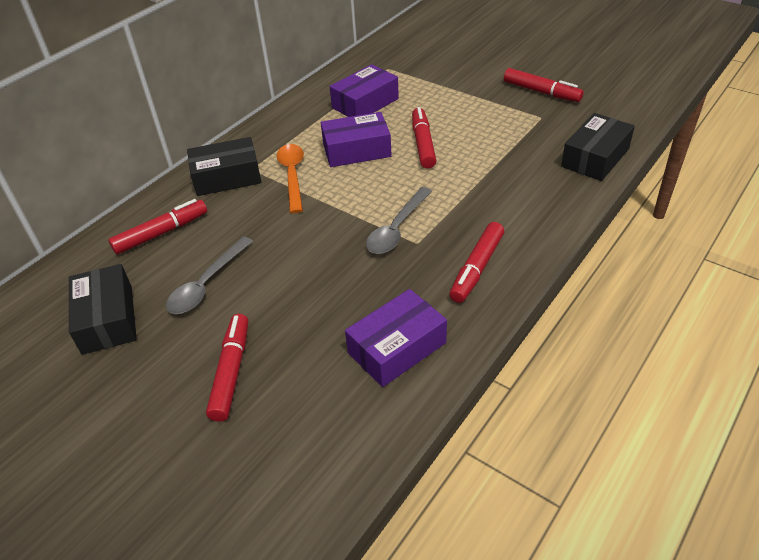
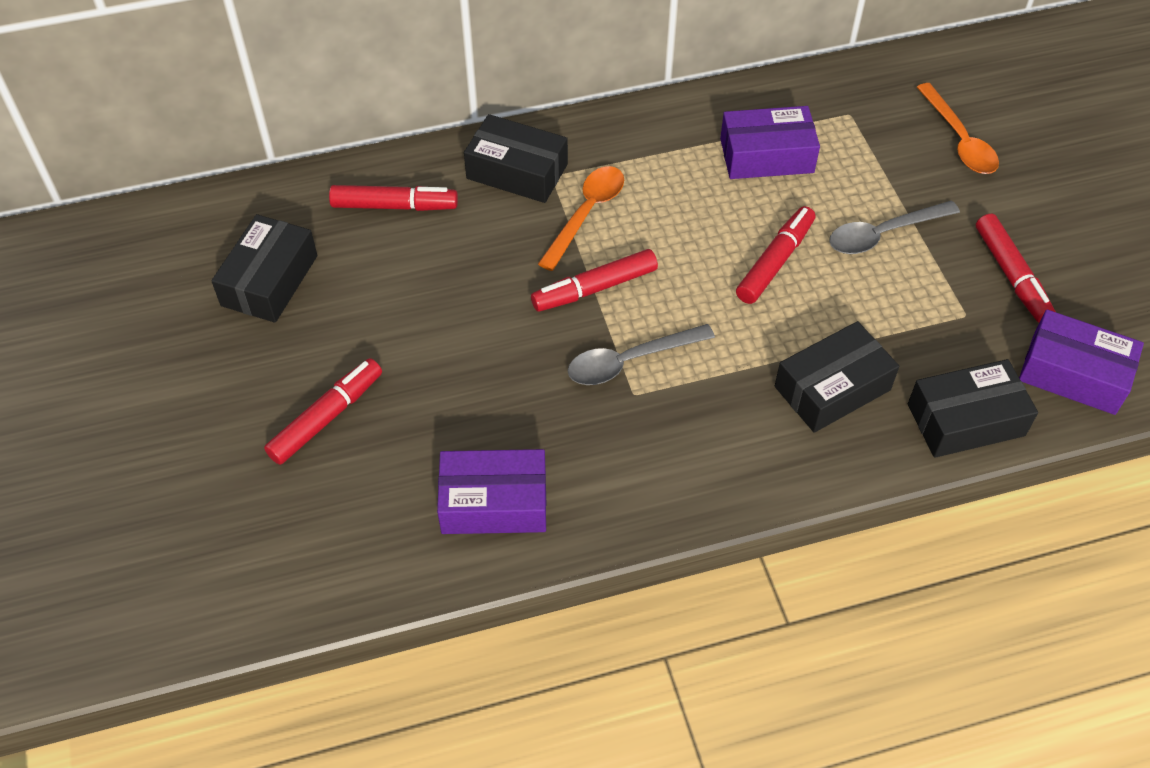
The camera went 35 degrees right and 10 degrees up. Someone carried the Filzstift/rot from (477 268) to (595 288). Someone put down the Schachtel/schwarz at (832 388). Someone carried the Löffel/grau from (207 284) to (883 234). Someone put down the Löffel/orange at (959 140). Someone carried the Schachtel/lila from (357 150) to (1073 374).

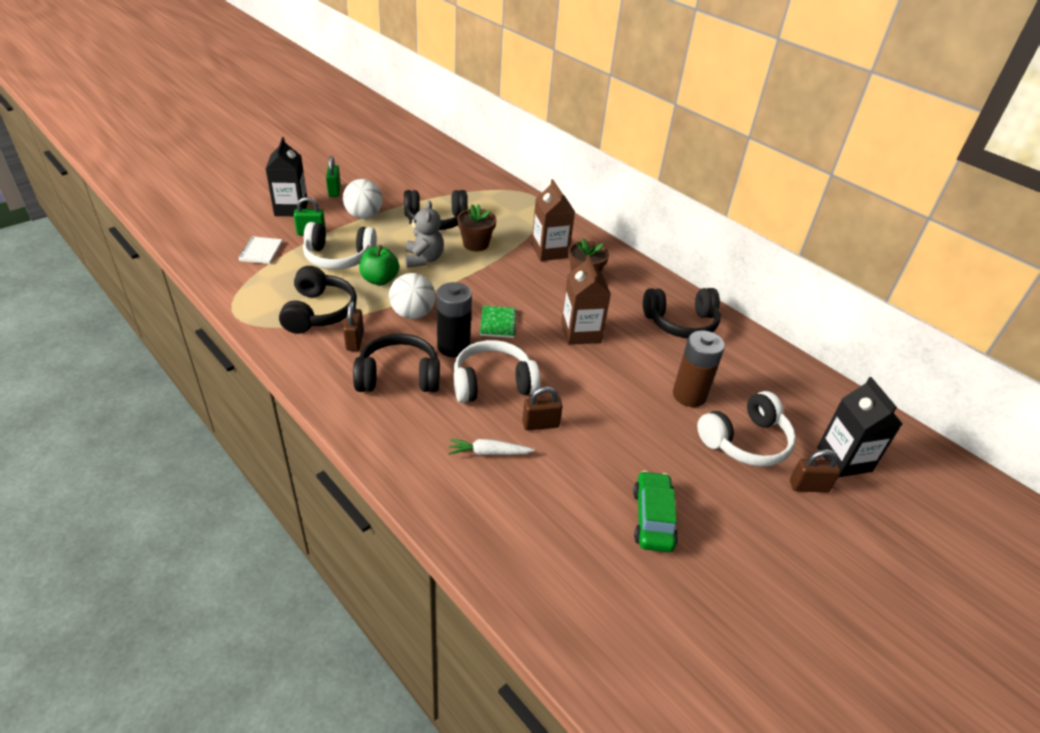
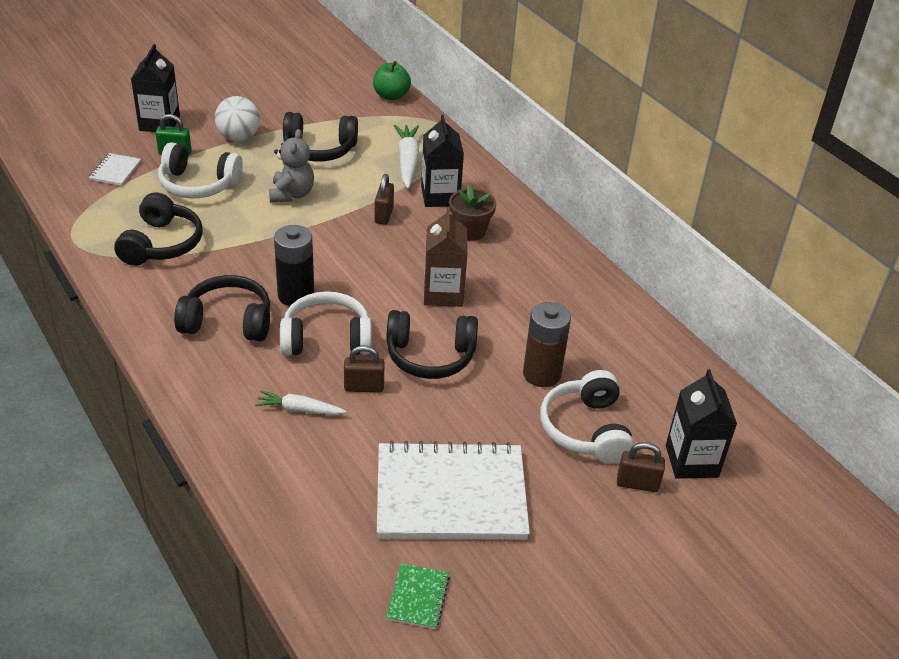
The camera went 10 degrees right and 0 degrees up. Someone carried the Apfel/grün from (379 280) to (391 96). Someone carried the Vorhängeschloss/braun from (355 341) to (384 215). Someone swapped the Auto/grün at (653 518) for the Notizbuch/weiß at (451 494). Someone carried the Kopfhörer/schwarz from (681 323) to (430 356). Someone carried the Notizbuch/grün from (498 323) to (418 597). Someone put down the Karotte/weiß at (407 161). Someone repainted the Getränkekarton/braun at (549 251), which became the Getränkekarton/schwarz at (440 196). Someone rotated the Kopfhörer/weiß at (746 441) by 105 degrees clockwise. Someone took away the Vorhängeschloss/grün at (334 191). Someone took away the Ball/weiß at (412 314). Someone took away the Blumentopf/braun at (476 244).

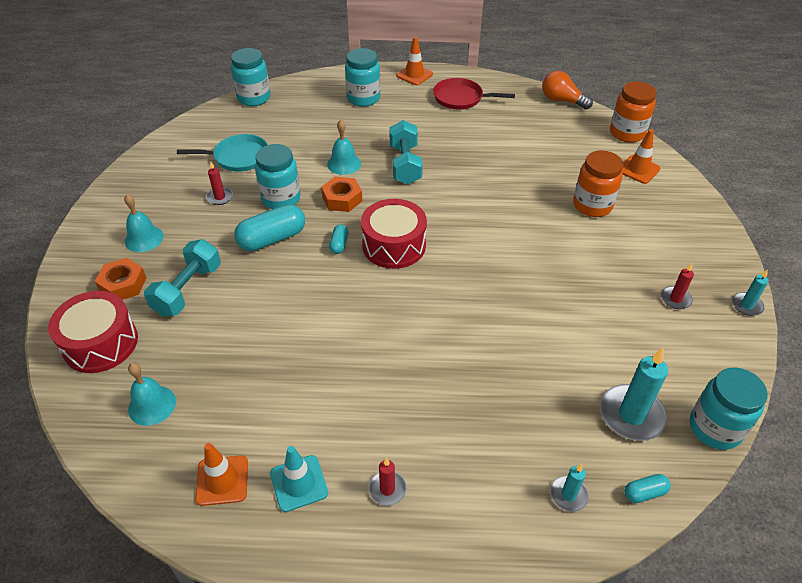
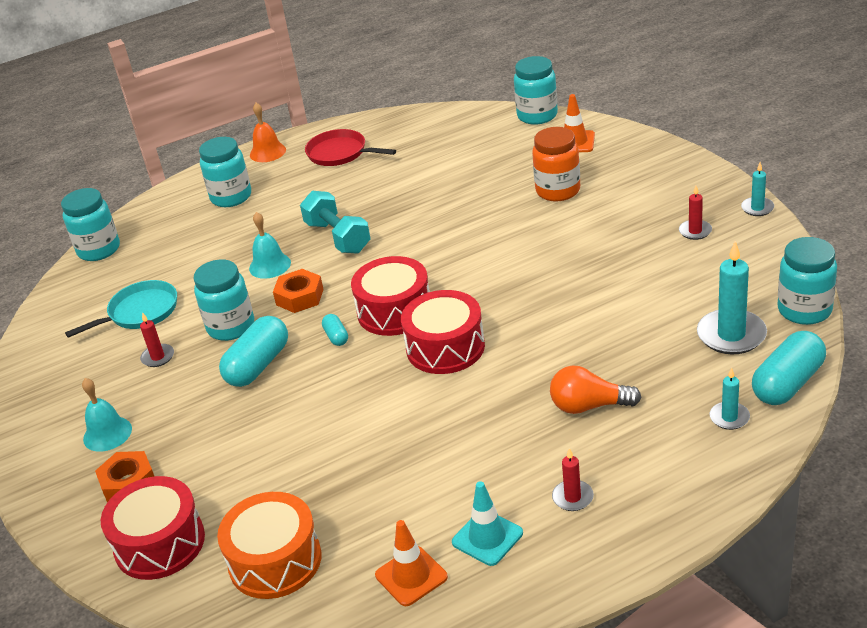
The camera went 25 degrees left and 10 degrees down. Someone swapped the Glocke/türkis at (152 405) for the Trommel/orange at (275 561). Someone swapped the Leitkegel/orange at (414 75) for the Glocke/orange at (267 152). Someone rotated the Pfanne/rot at (460 98) by 45 degrees clockwise. Someone put down the Trommel/rot at (445 347). Someone repainted the Einmachglas/orange at (627 133), which became the Einmachglas/türkis at (537 115). Someone carried the Glühbirne/orange from (562 100) to (589 406). Someone scaled the Kapsel/türkis at (644 492) by 2.06. Someone took away the Hantel/türkis at (188 290).

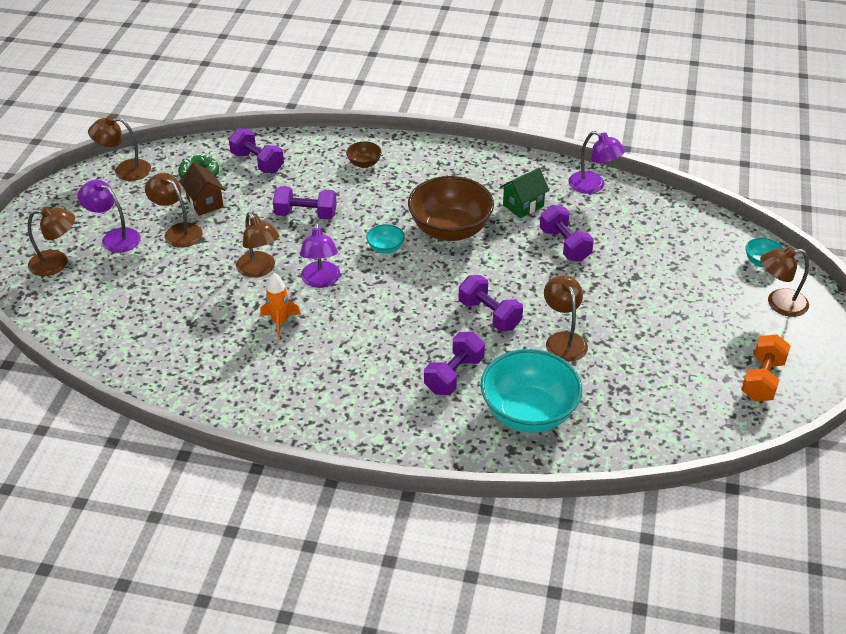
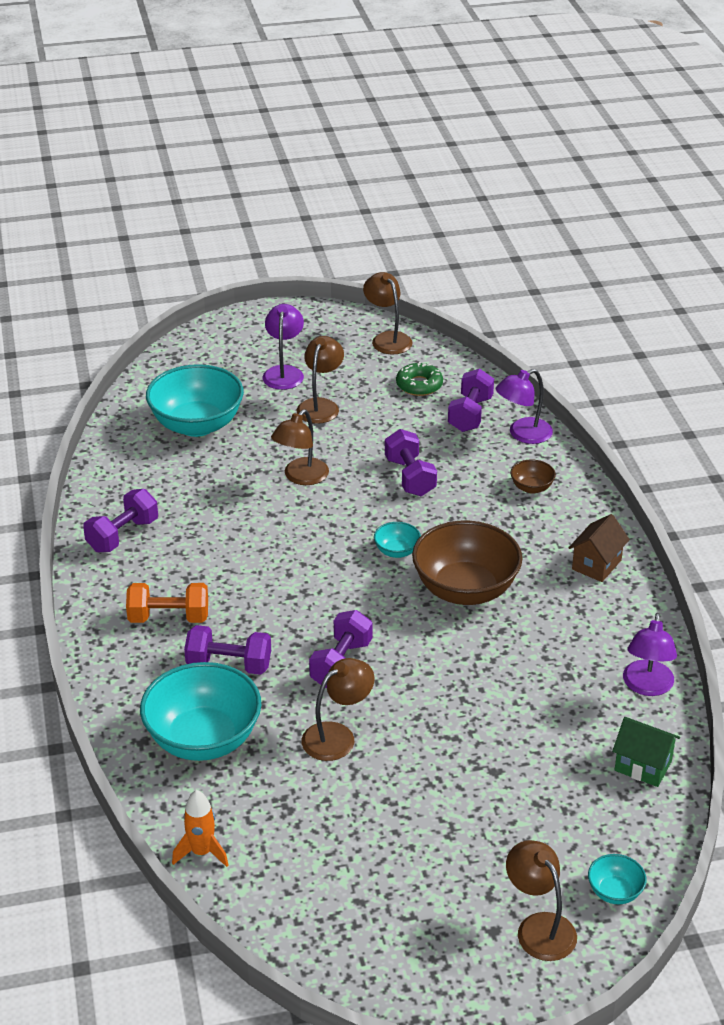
The camera went 65 degrees right and 5 degrees down. Someone carried the Hantel/lila from (564 245) to (122 535). Someone carried the Hantel/orange from (762 379) to (169 618). Someone put down the Schüssel/türkis at (197 425). Someone carried the Rakete/orange from (280 322) to (202 852). Someone carried the Lampe/lila from (321 281) to (523 434). Someone carried the Haus/braun from (205 203) to (596 565). Someone carried the Haus/grün from (523 205) to (643 766). Someone took away the Lampe/braun at (57 263).

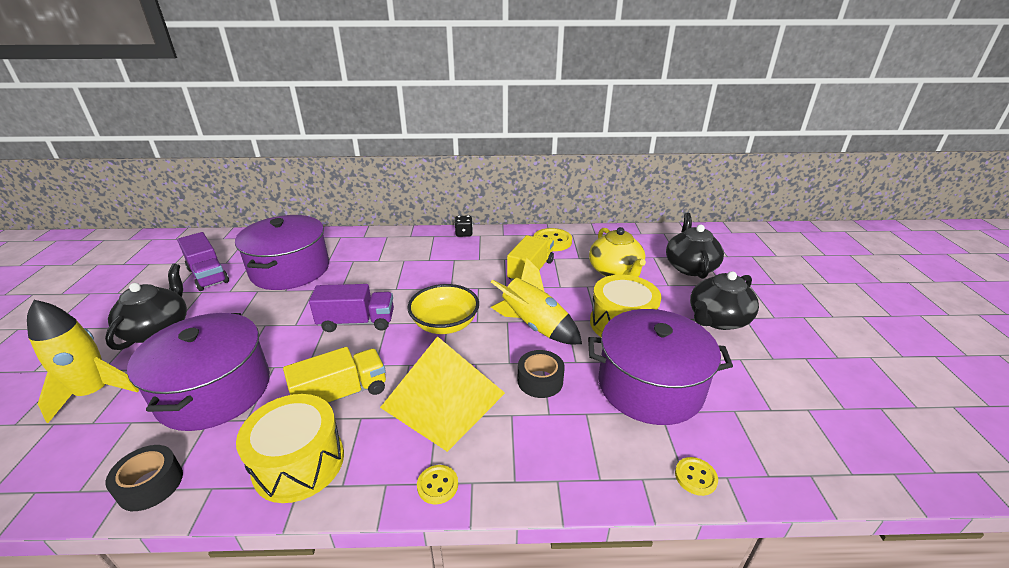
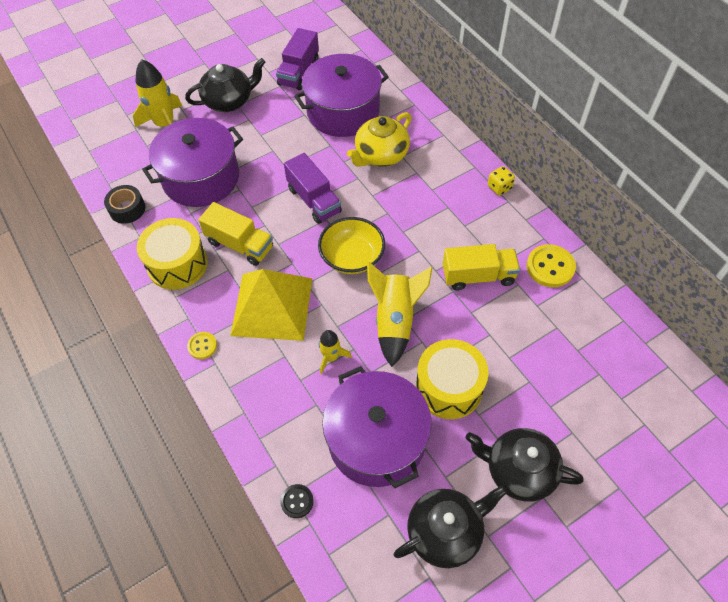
The camera went 60 degrees right and 25 degrees up. Someone repainted the Knopf/gelb at (695 477), which became the Knopf/schwarz at (297 501). Someone swapped the Klebeband/schwarz at (540 381) for the Rakete/gelb at (331 357). Someone carried the Teekanne/gelb from (615 272) to (381 155). Someone carried the Teekanne/schwarz from (690 267) to (445 532). Someone repainted the Spielwürfel/schwarz at (464 233), which became the Spielwürfel/gelb at (499 187).

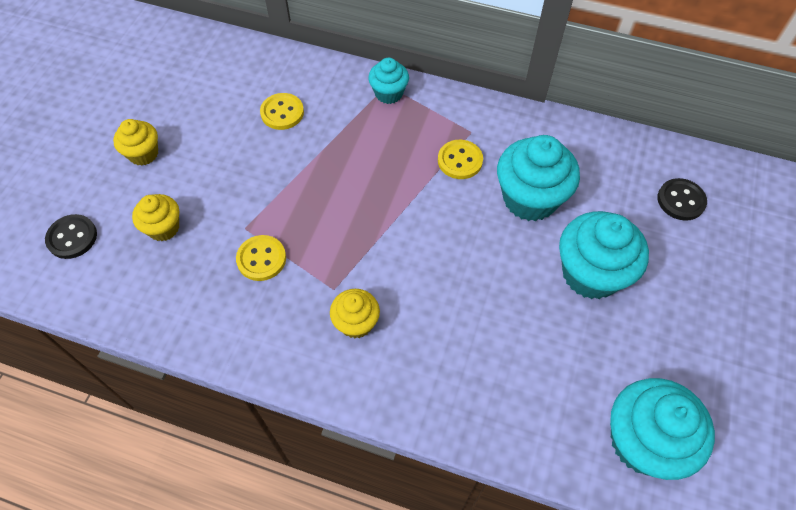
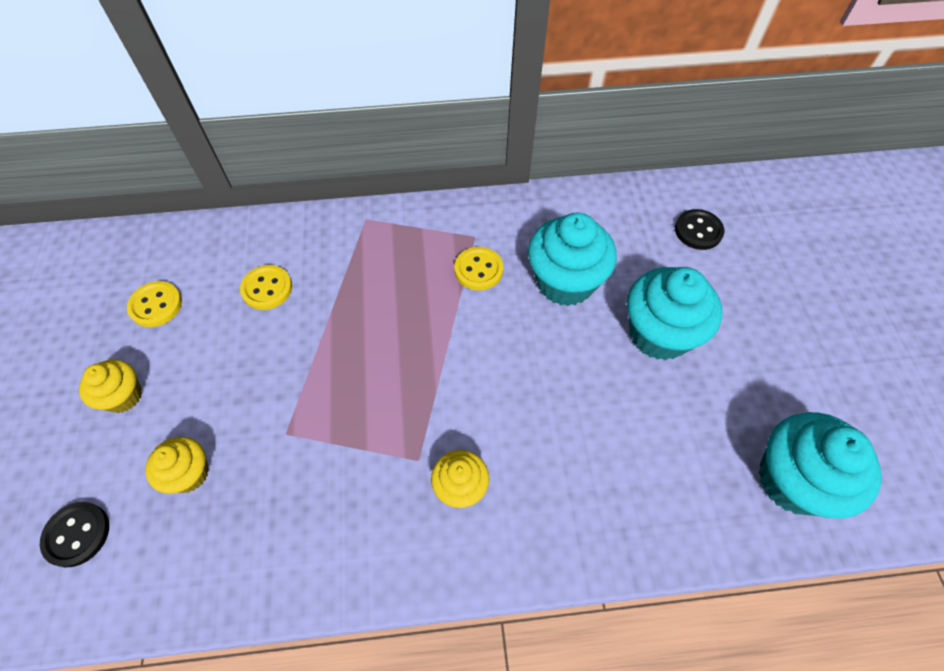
The camera went 25 degrees left and 0 degrees up. Someone carried the Knopf/gelb from (261 259) to (156 305). Someone took away the Muffin/türkis at (389 93).

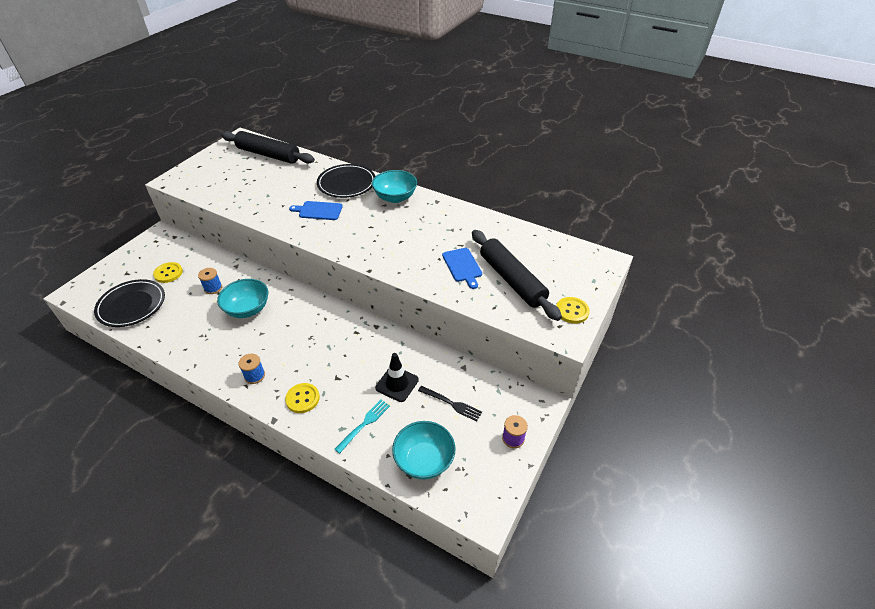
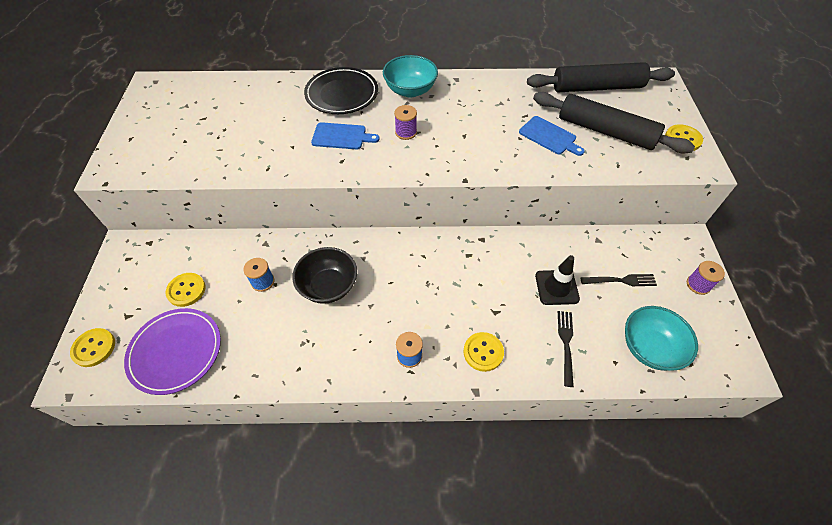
The camera went 30 degrees left and 10 degrees up. Someone put down the Knopf/gelb at (94 348). Someone repainted the Teller/schwarz at (132 305), which became the Teller/lila at (176 352). Someone repainted the Schüssel/türkis at (247 309), which became the Schüssel/schwarz at (328 286). Someone rotated the Schneidebrett/blau at (318 211) by 150 degrees counterclockwise. Someone put down the Garnrolle/lila at (406 132). Someone carried the Nudelholz/schwarz from (268 155) to (597 88). Someone repainted the Gabel/türkis at (364 424), which became the Gabel/schwarz at (566 344).

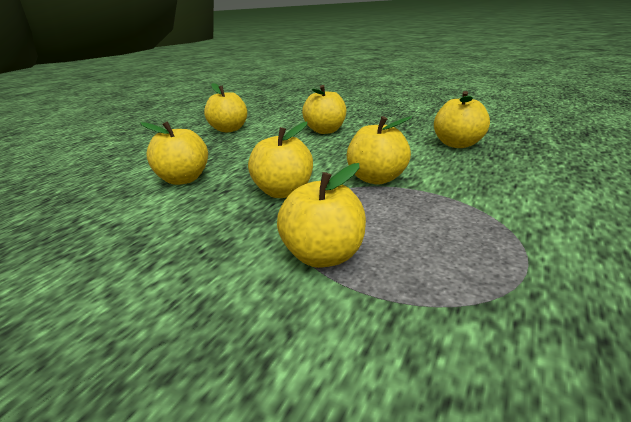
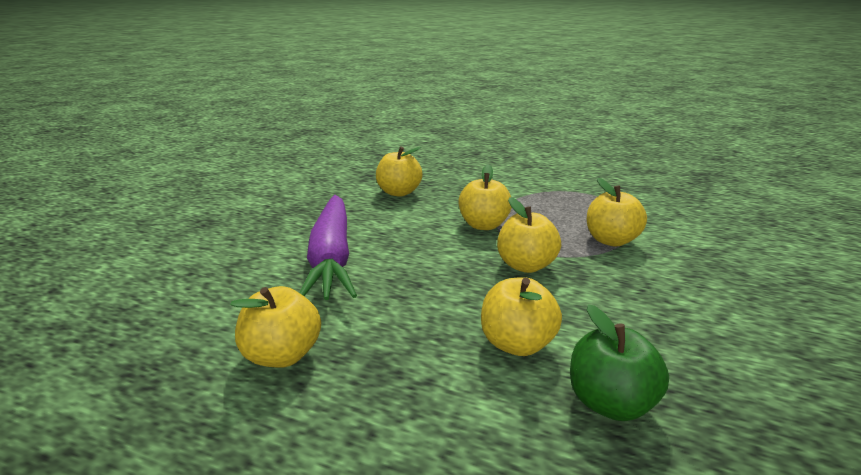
The camera went 100 degrees left and 0 degrees up. Someone swapped the Apfel/gelb at (325 131) for the Karotte/lila at (332 257). Someone put down the Apfel/grün at (609 401).

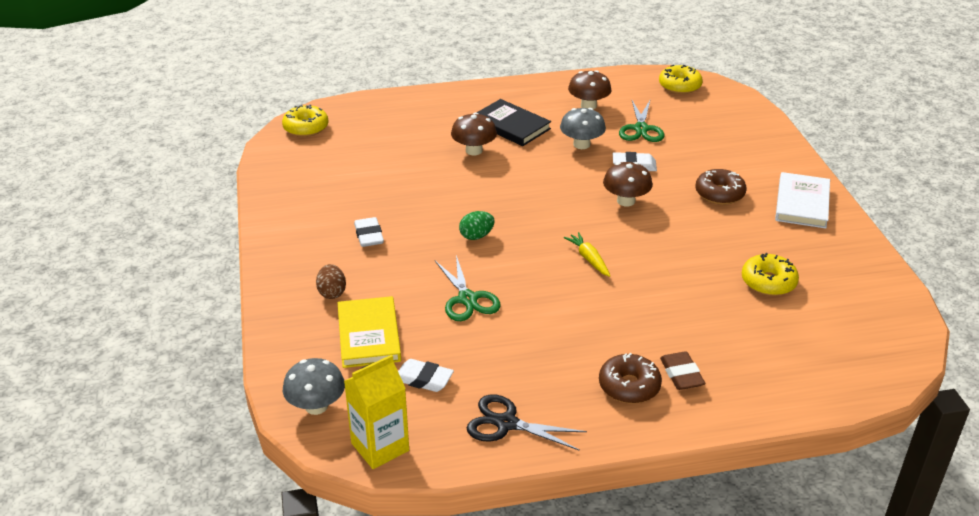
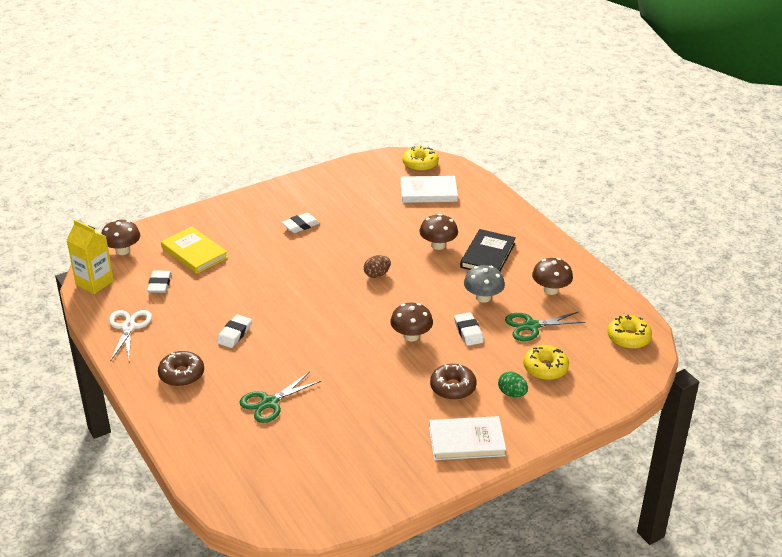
The camera went 70 degrees right and 0 degrees up. Someone repainted the Pilz/grau at (316 406), which became the Pilz/braun at (122 250). Someone repainted the Schere/schwarz at (506 423), which became the Schere/weiß at (128 327). Someone rotated the Buch/gelb at (368 335) by 75 degrees clockwise. Someone put down the Radiergummi/weiß at (234 334). Someone carried the Schere/grün from (467 299) to (270 402). Someone carried the Ei/braun from (332 292) to (377 274). Someone put down the Buch/weiß at (428 192). Someone carried the Ei/grün from (476 236) to (512 393). Someone carried the Donut/gelb from (768 282) to (545 368). Someone took away the Karotte/gelb at (589 259). Someone took away the Radiergummi/braun at (681 374).

